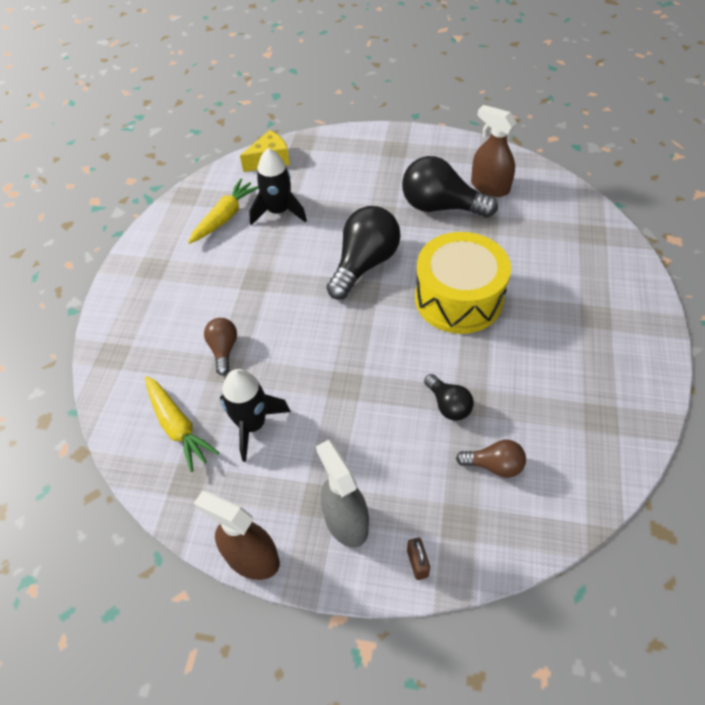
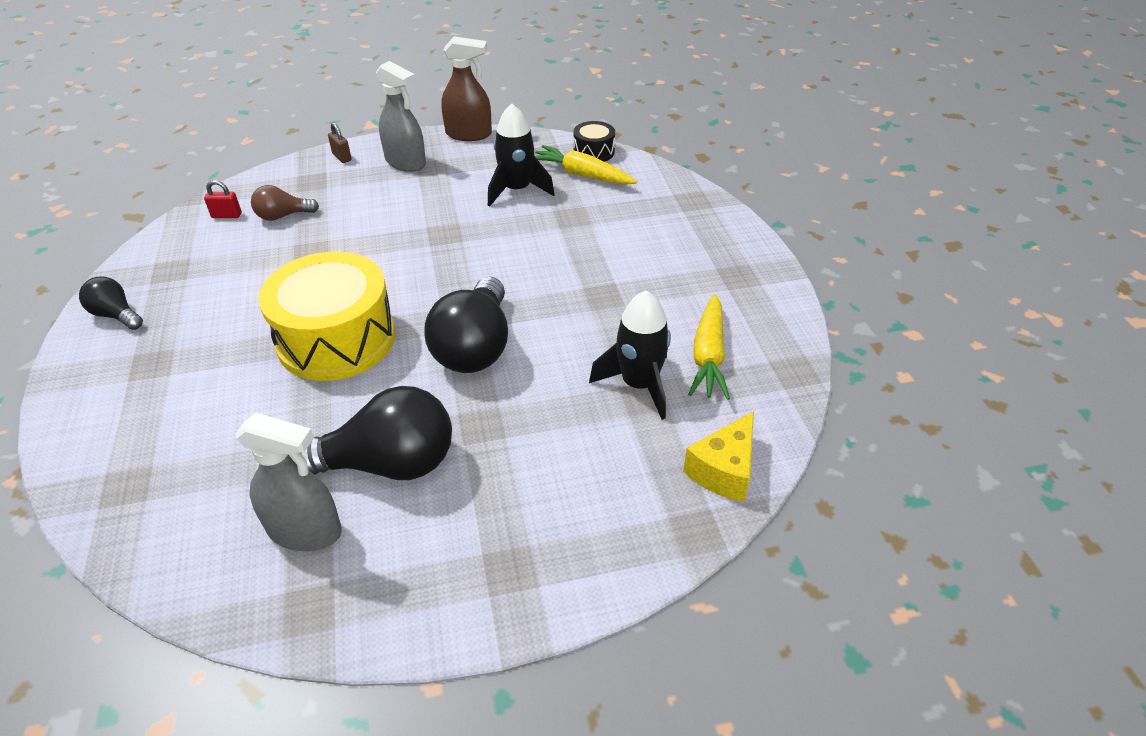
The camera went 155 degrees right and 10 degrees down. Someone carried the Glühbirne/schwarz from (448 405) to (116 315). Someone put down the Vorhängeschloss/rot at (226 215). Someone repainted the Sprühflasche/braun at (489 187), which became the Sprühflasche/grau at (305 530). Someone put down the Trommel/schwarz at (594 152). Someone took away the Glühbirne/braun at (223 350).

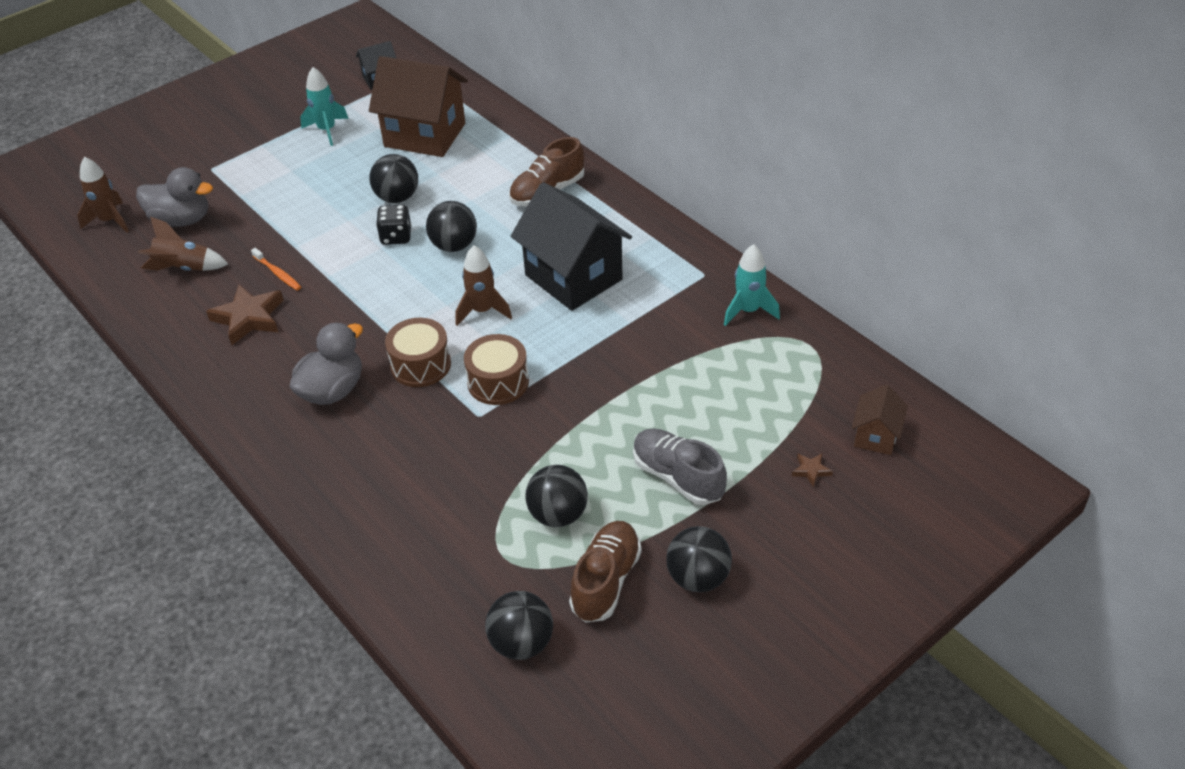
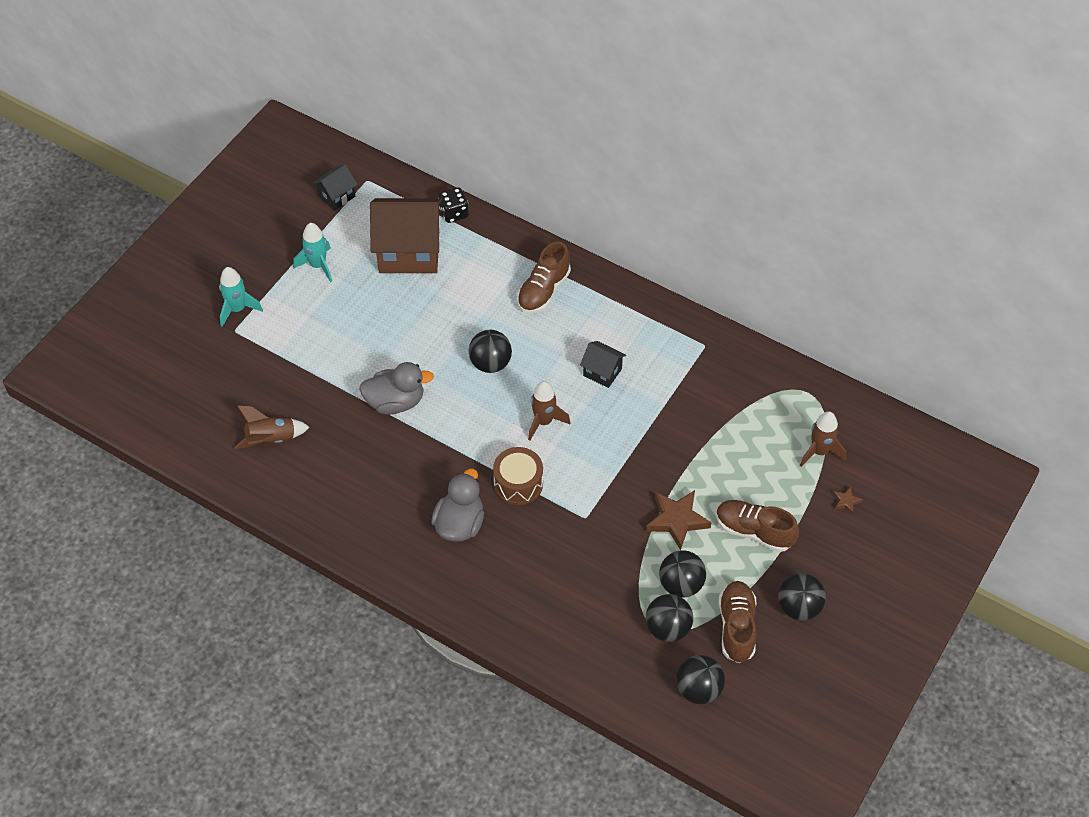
The camera went 20 degrees left and 10 degrees up. Someone carried the Rakete/türkis from (748 311) to (237 309). Someone carried the Ente/grau from (181 220) to (395 402). Someone carried the Spielwürfel/schwarz from (396 237) to (454 213). Someone scaled the Haus/schwarz at (573 277) by 0.48. Someone carried the Stern/braun from (249 318) to (677 520). Someone carried the Ball/schwarz from (397 197) to (668 628). Someone repainted the Schuh/grau at (677 477), which became the Schuh/braun at (754 531). Someone carried the Rakete/braun from (110 221) to (819 451). Someone took away the Zahnbürste/orange at (278 273). Someone took away the Trommel/braun at (498 382). Someone took away the Haus/braun at (876 436).

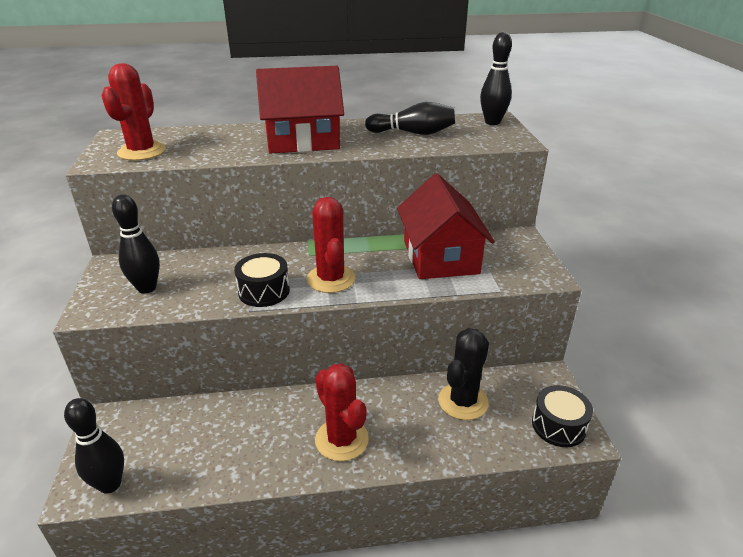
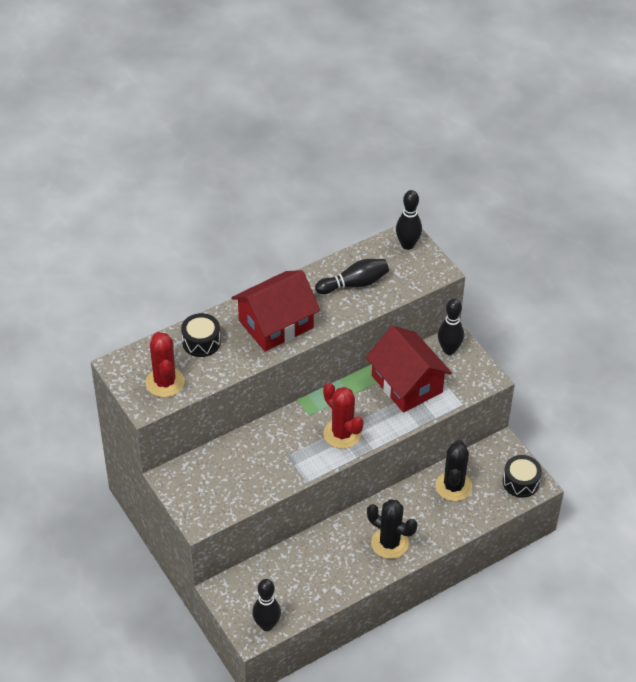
The camera went 25 degrees left and 15 degrees up. Someone carried the Trommel/schwarz from (264 291) to (201 342). Someone repainted the Kaktus/rot at (341 439), which became the Kaktus/schwarz at (389 543). Someone carried the Bowlingkegel/schwarz from (147 288) to (449 350).

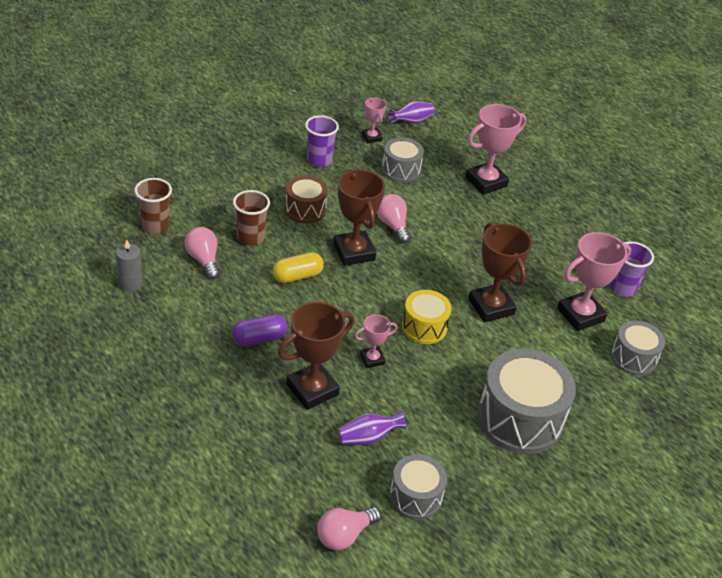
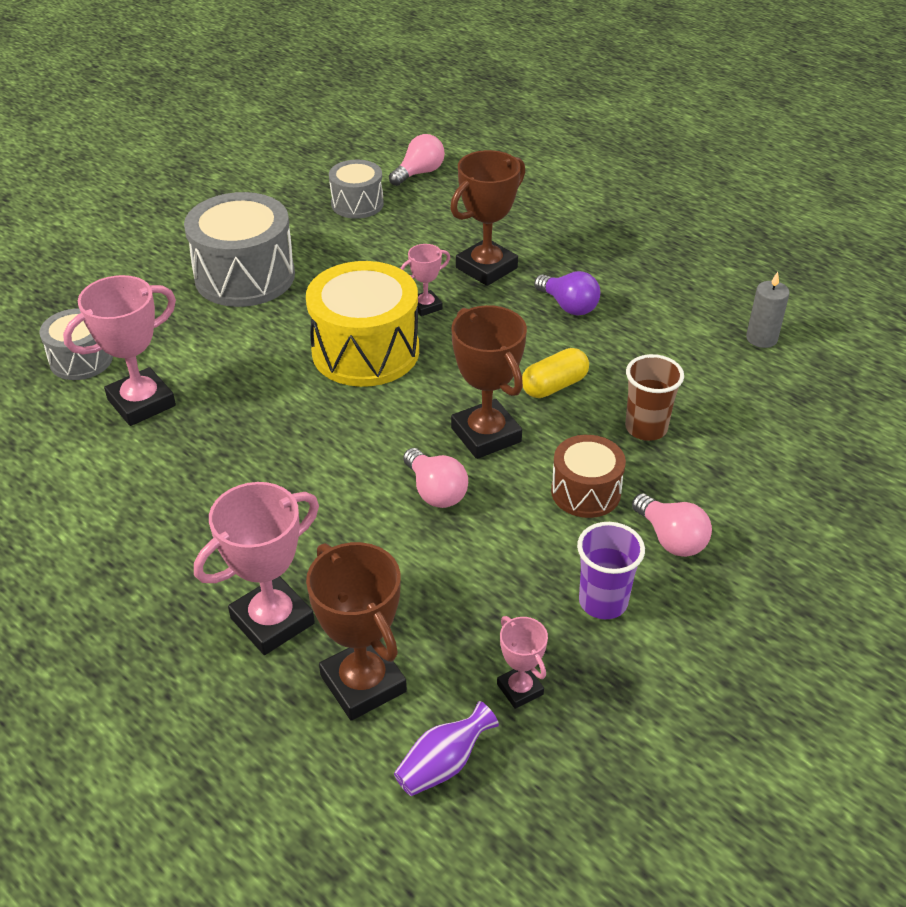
The camera went 175 degrees right and 0 degrees up. Someone scaled the Trommel/gelb at (424 327) by 1.76. Someone carried the Pokal/braun from (491 307) to (363 683). Someone swapped the Kapsel/lila at (259 338) for the Glühbirne/lila at (568 306). Someone carried the Glühbirne/rosa from (204 260) to (671 539). Someone took away the Becher/braun at (155 226). Someone took away the Vase/lila at (368 438). Someone took away the Trommel/grau at (401 170). Someone took away the Becher/lila at (622 288).

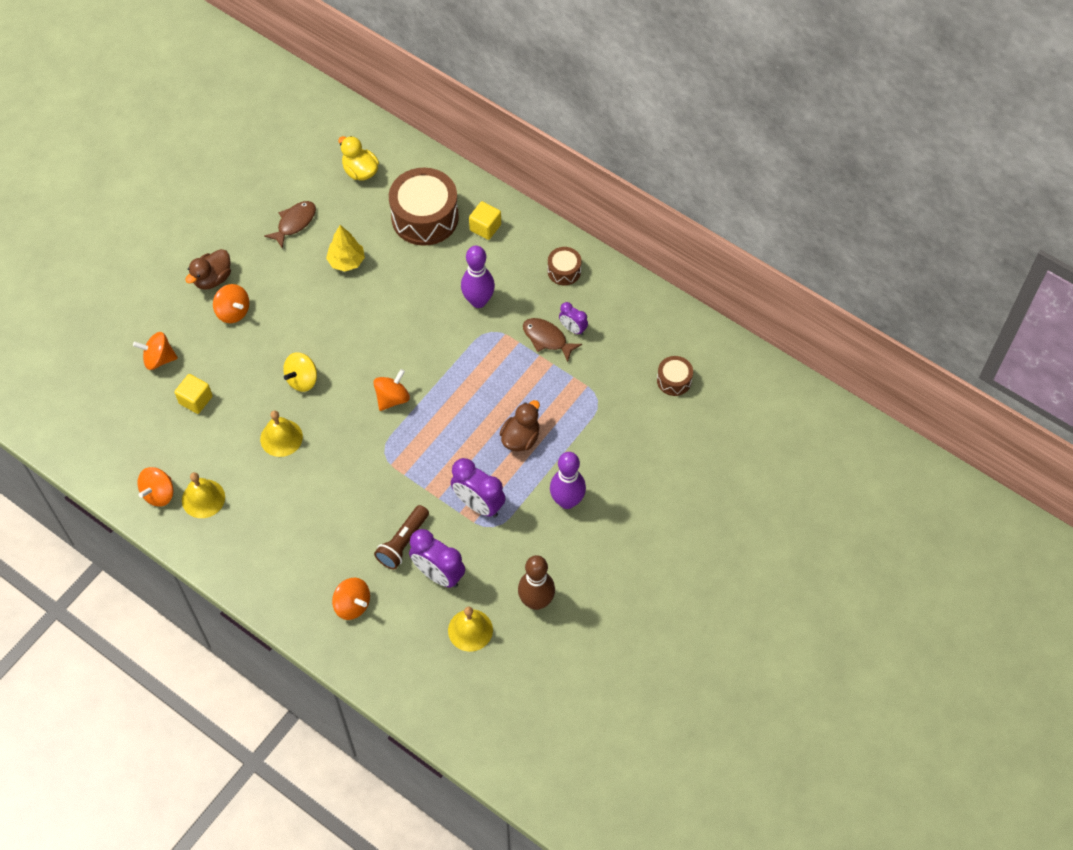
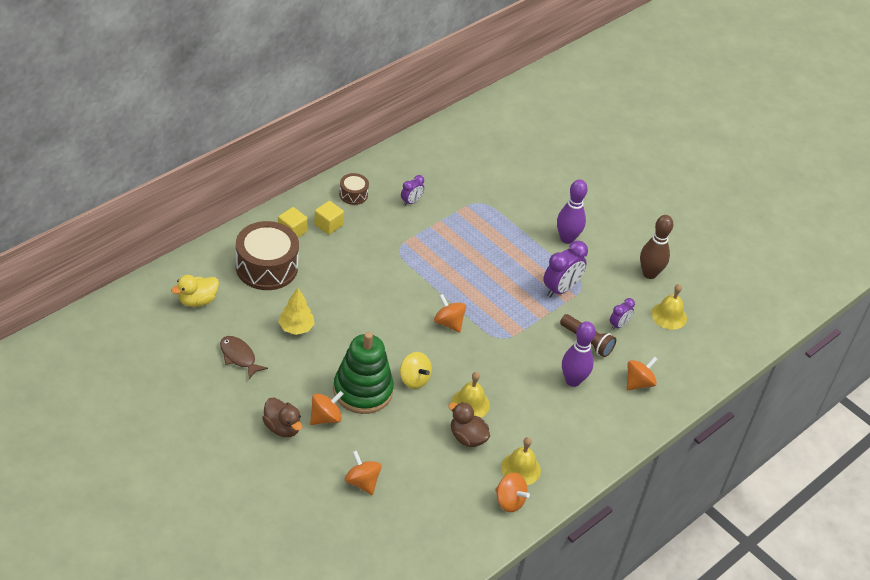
The camera went 85 degrees left and 15 degrees down. Someone carried the Kubus/gelb from (195 400) to (328 225). Someone put down the Stapelspielzeug/grün at (363 391). Someone rotated the Kreisel/orange at (159 359) by 135 degrees clockwise. Someone carried the Ente/braun from (520 438) to (467 437). Someone carried the Bowlingkegel/lila from (478 301) to (573 380). Someone scaled the Wecker/lila at (438 574) by 0.56. Someone took away the Fisch/braun at (547 339). Someone took away the Trommel/braun at (674 380).

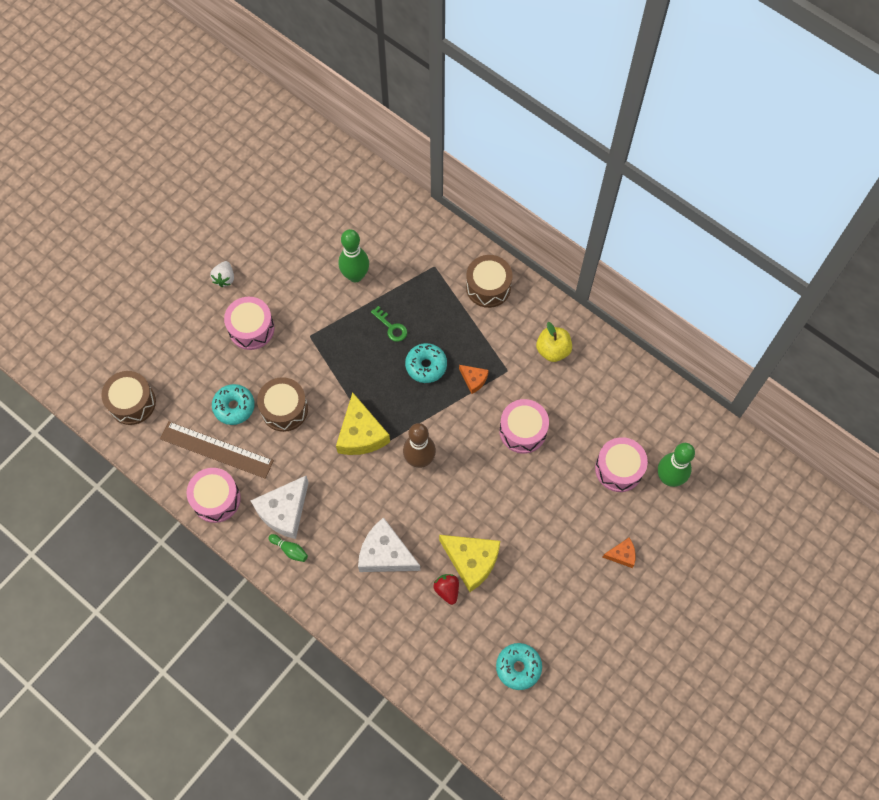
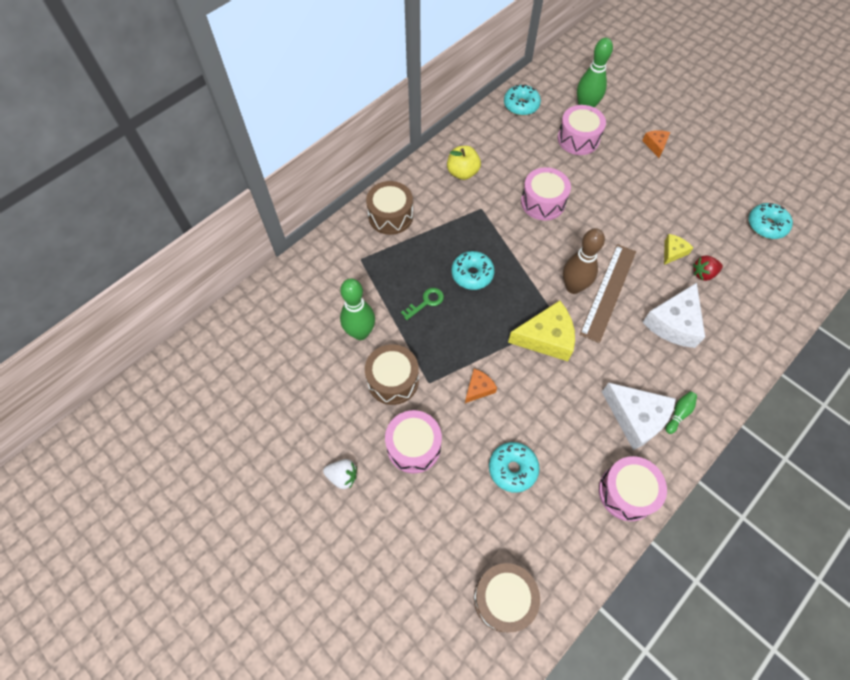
The camera went 85 degrees left and 5 degrees down. Someone carried the Trommel/braun from (284 409) to (393 380). Someone carried the Käse/orange from (474 380) to (478 388). Someone put down the Donut/türkis at (521 105). Someone carried the Lineal/braun from (216 449) to (608 292). Someone scaled the Käse/gelb at (471 561) by 0.52.

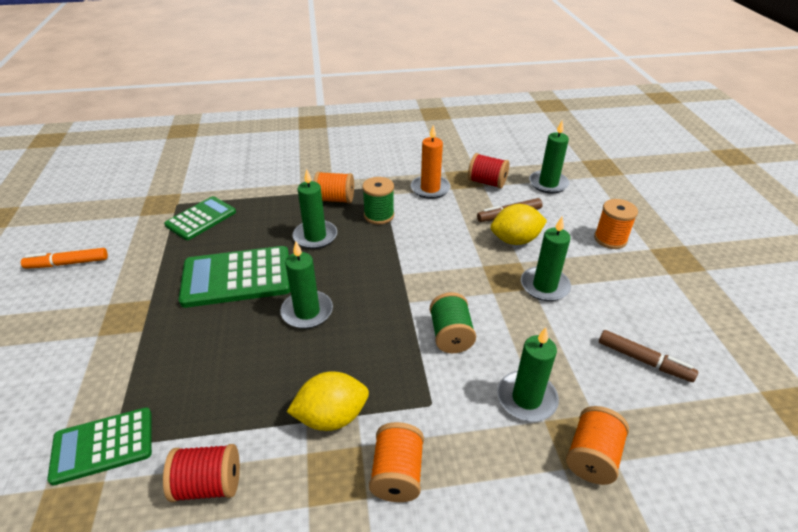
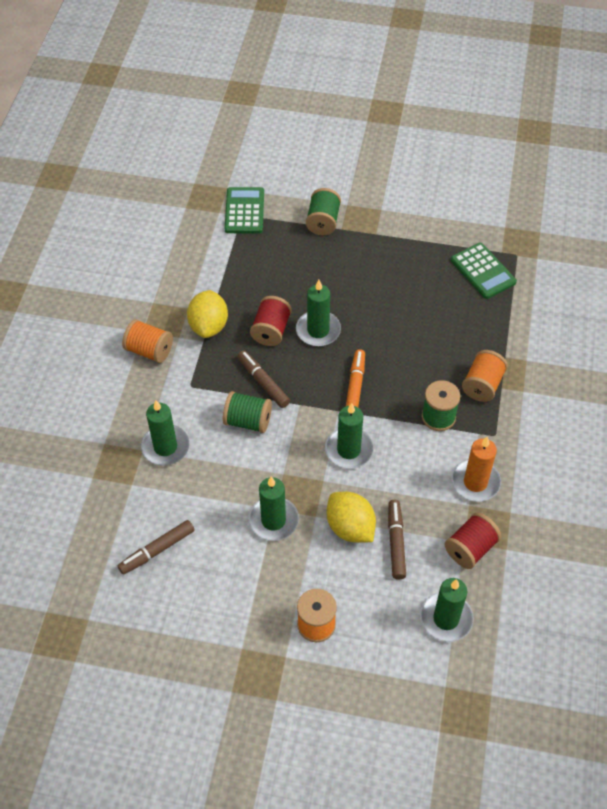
The camera went 110 degrees right and 15 degrees up. Someone put down the Filzstift/braun at (263 383). Someone carried the Garnrolle/rot from (208 484) to (271 330). Someone put down the Garnrolle/grün at (323 222). Someone carried the Kerze/grün from (315 236) to (348 450). Someone rotated the Zitrone/gelb at (515 240) by 45 degrees counterclockwise. Someone carried the Filzstift/orange from (68 263) to (355 387). Someone took away the Taschenrechner/grün at (237 277). Someone took away the Garnrolle/orange at (592 457).

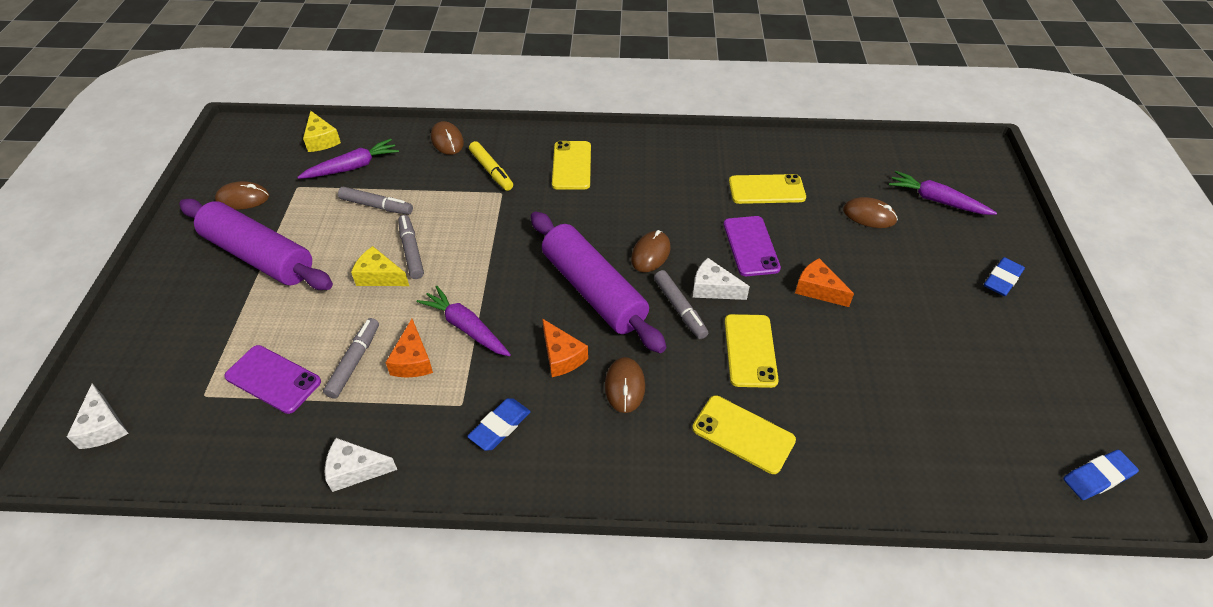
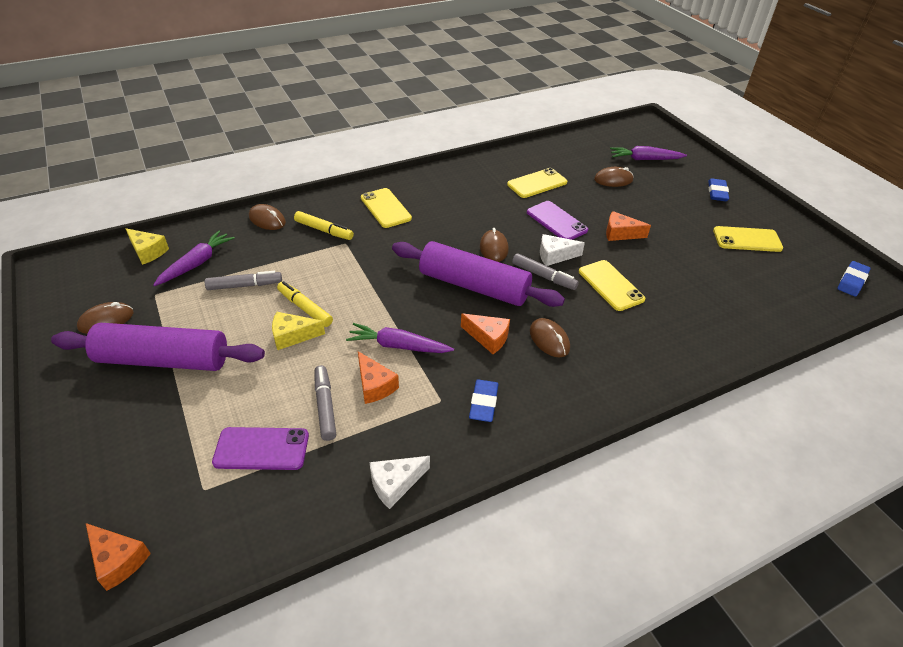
The camera went 30 degrees left and 5 degrees down. Someone repainted the Käse/weiß at (104 427), which became the Käse/orange at (118 560). Someone repainted the Filzstift/grau at (411 251), which became the Filzstift/gelb at (305 308). Someone carried the Handy/gelb from (743 434) to (747 239).

